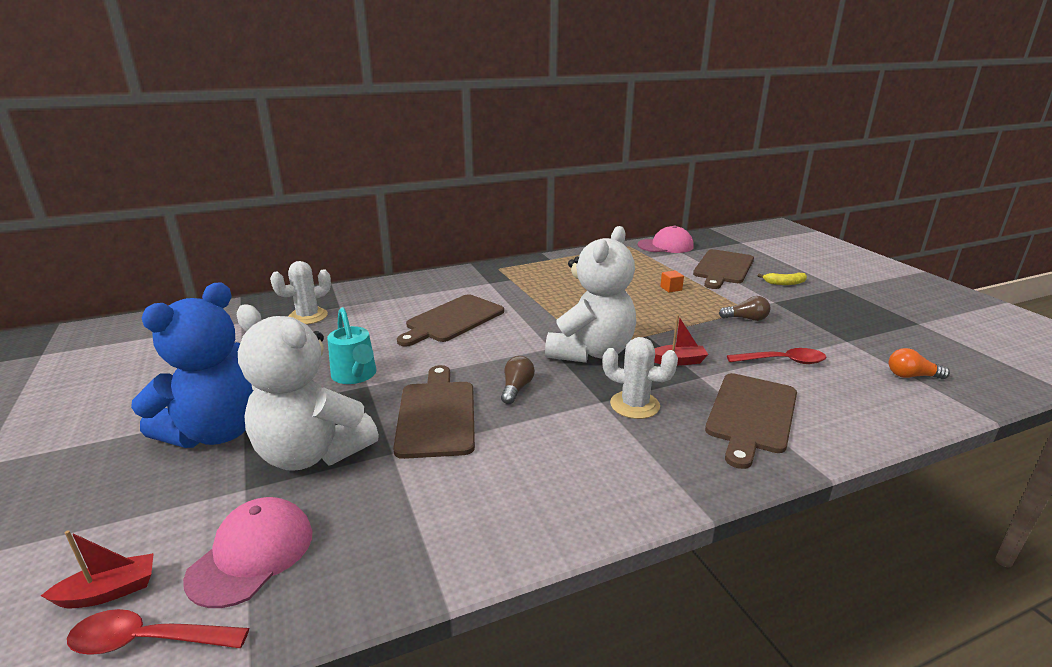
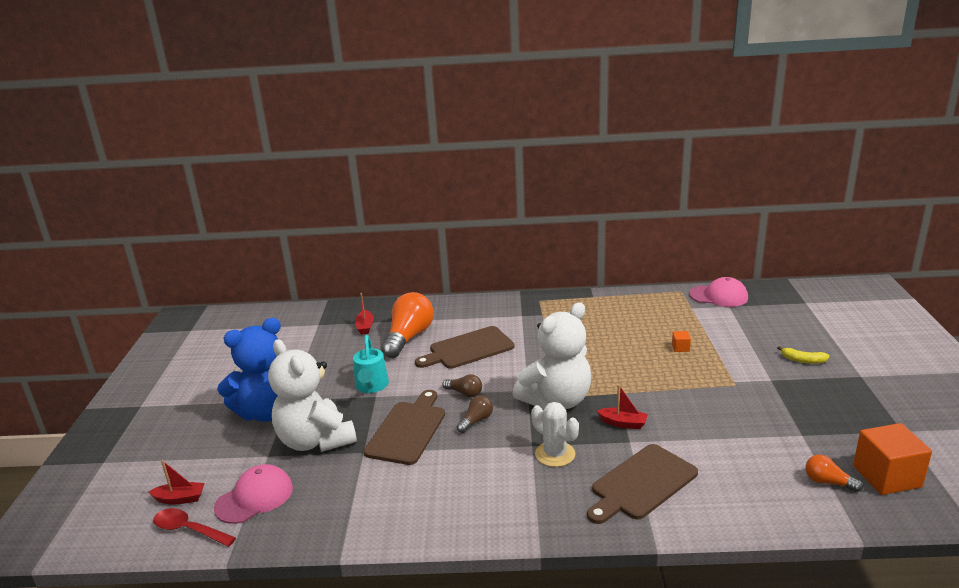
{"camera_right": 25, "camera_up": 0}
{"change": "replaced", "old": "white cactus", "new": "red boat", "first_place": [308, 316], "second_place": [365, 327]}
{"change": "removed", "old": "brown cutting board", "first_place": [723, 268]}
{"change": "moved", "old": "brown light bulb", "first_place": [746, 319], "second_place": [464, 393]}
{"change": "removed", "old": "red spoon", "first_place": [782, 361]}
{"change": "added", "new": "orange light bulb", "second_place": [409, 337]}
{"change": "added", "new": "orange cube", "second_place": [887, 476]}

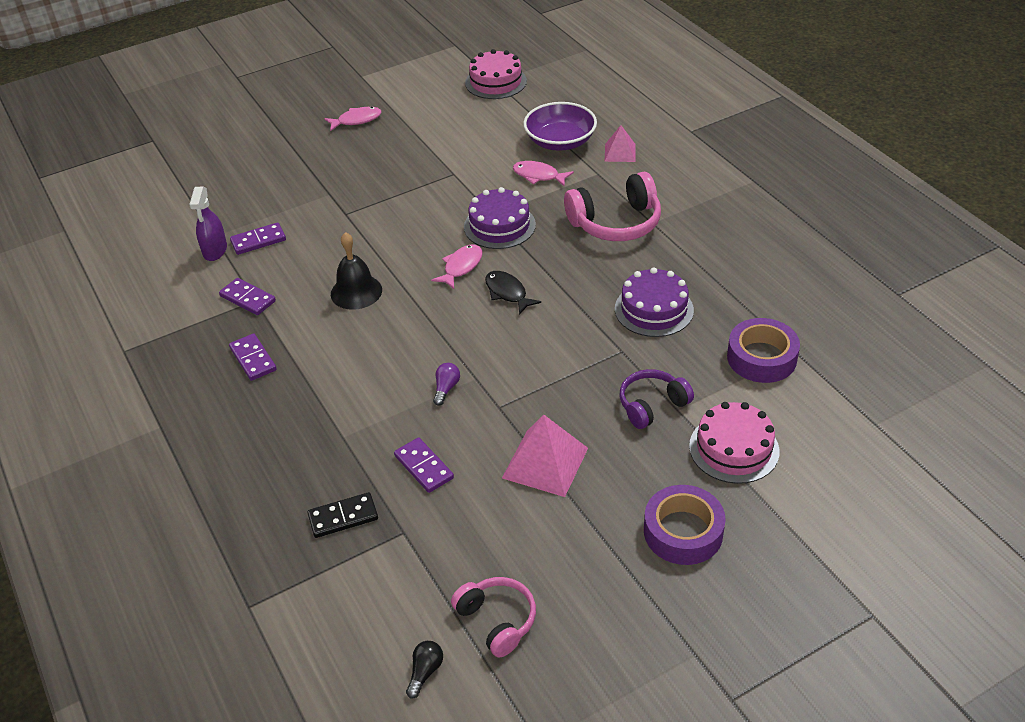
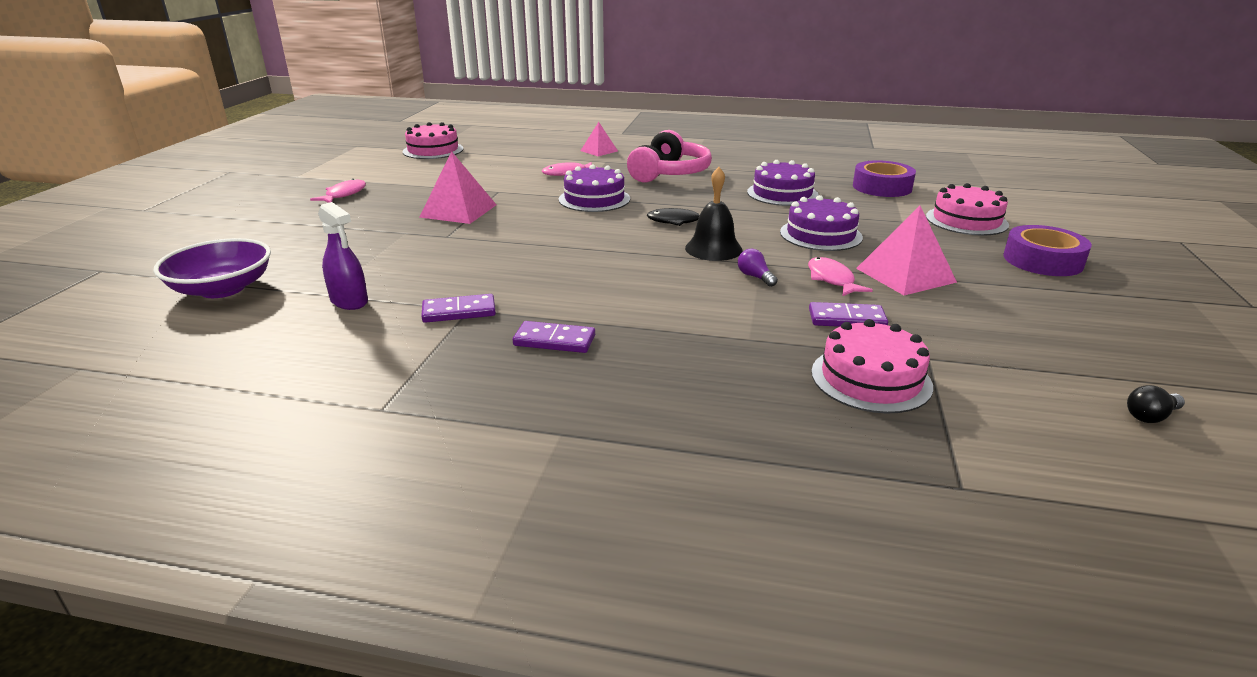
{"camera_right": -50, "camera_up": -15}
{"change": "removed", "old": "purple domino", "first_place": [258, 241]}
{"change": "replaced", "old": "black domino", "new": "pink cake", "first_place": [343, 517], "second_place": [871, 379]}
{"change": "moved", "old": "black bell", "first_place": [356, 292], "second_place": [713, 249]}
{"change": "turned", "old": "black light bulb", "first_place": [425, 672], "second_place": [1150, 416], "degrees": -90}
{"change": "moved", "old": "pink fish", "first_place": [461, 267], "second_place": [832, 279]}
{"change": "removed", "old": "pink headphones", "first_place": [497, 620]}
{"change": "moved", "old": "purple bowl", "first_place": [560, 141], "second_place": [222, 289]}
{"change": "removed", "old": "purple headphones", "first_place": [652, 405]}
{"change": "added", "new": "pink pyramid", "second_place": [458, 211]}
{"change": "added", "new": "purple cake", "second_place": [820, 235]}

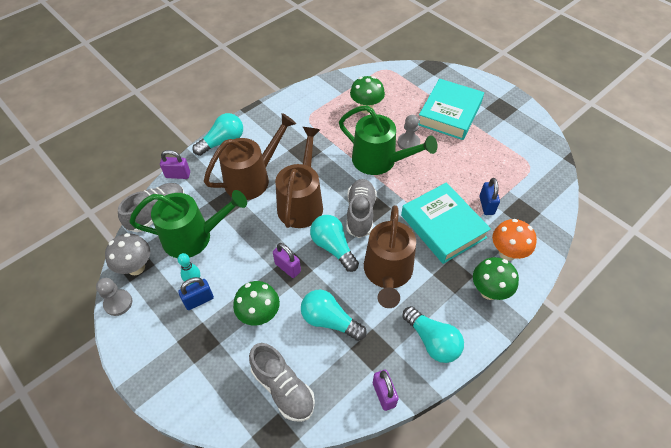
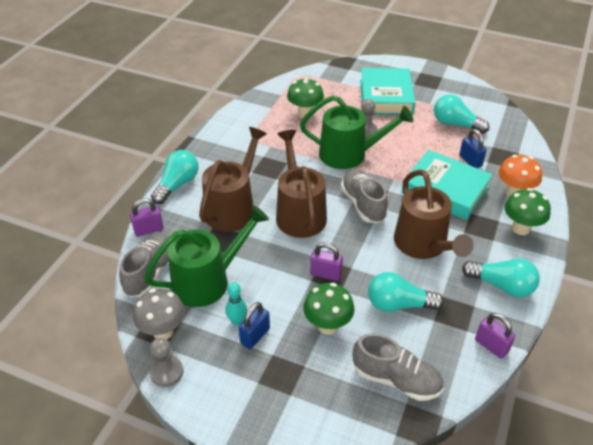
{"camera_right": -25, "camera_up": -10}
{"change": "moved", "old": "turquoise light bulb", "first_place": [333, 247], "second_place": [455, 124]}

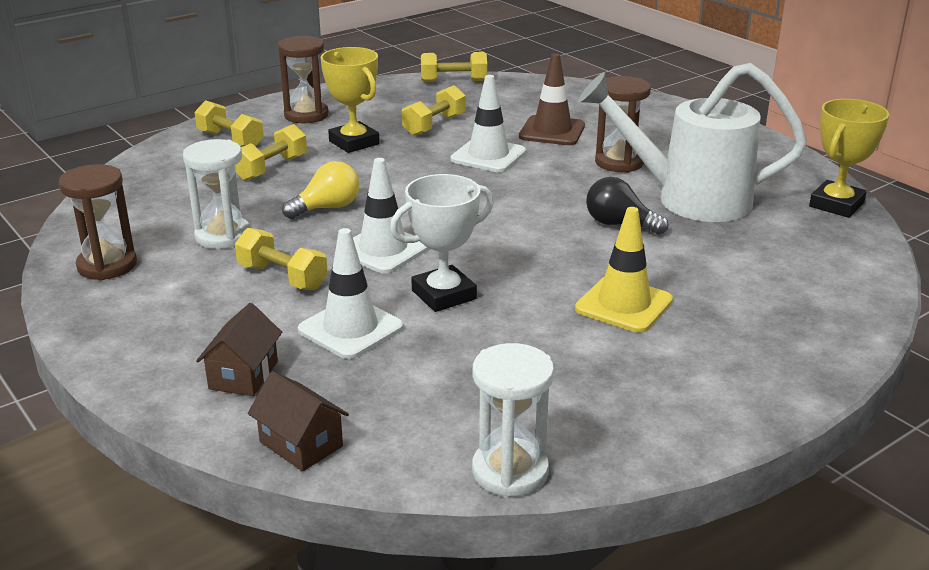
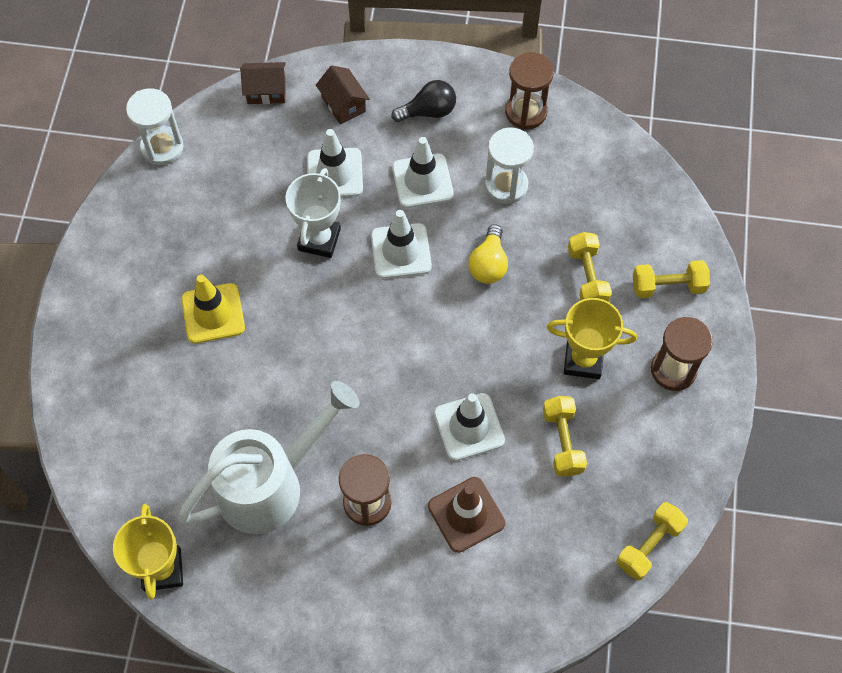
{"camera_right": 135, "camera_up": 35}
{"change": "replaced", "old": "yellow dumbbell", "new": "white traffic cone", "first_place": [282, 277], "second_place": [422, 181]}
{"change": "moved", "old": "black light bulb", "first_place": [619, 224], "second_place": [428, 111]}

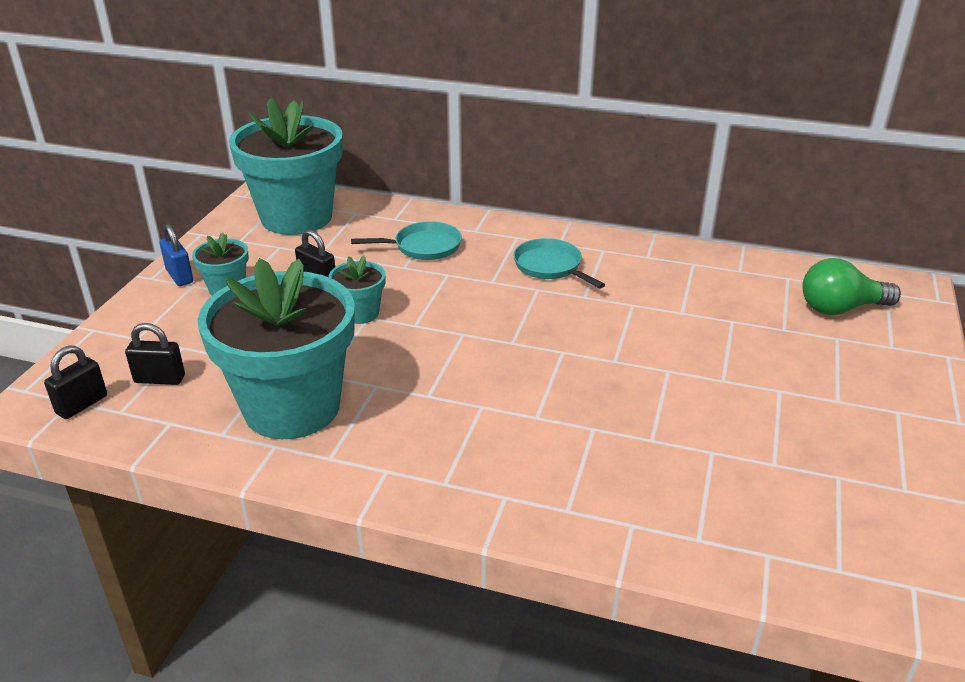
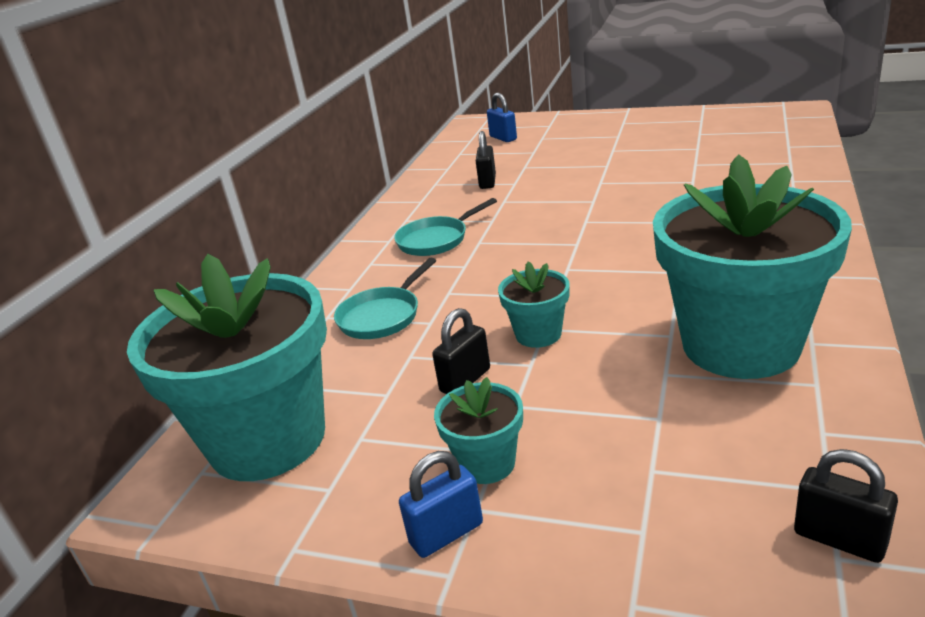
{"camera_right": -85, "camera_up": -5}
{"change": "moved", "old": "black padlock", "first_place": [159, 379], "second_place": [487, 182]}
{"change": "turned", "old": "turquoise pan", "first_place": [423, 247], "second_place": [382, 316], "degrees": -135}
{"change": "replaced", "old": "green light bulb", "new": "blue padlock", "first_place": [840, 308], "second_place": [503, 138]}

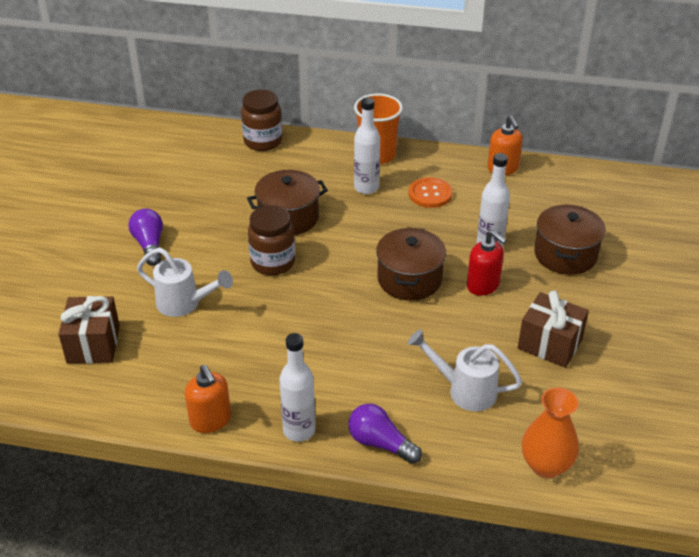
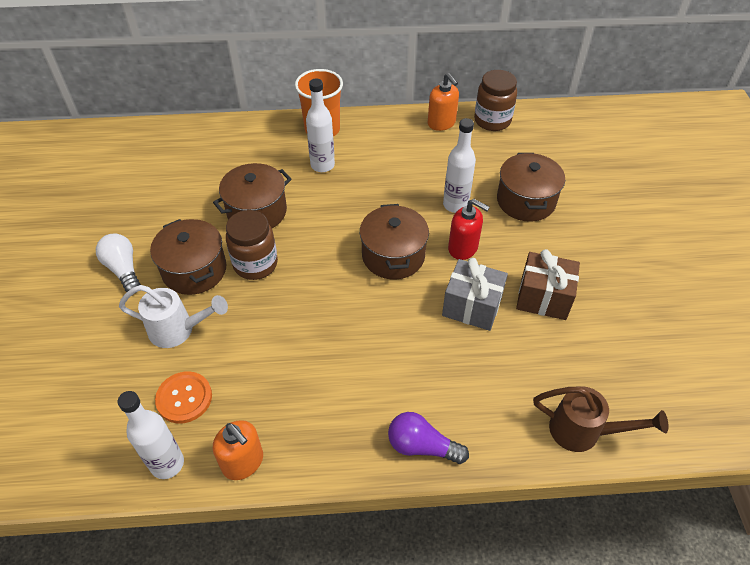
{"camera_right": -15, "camera_up": 10}
{"change": "removed", "old": "brown gift", "first_place": [93, 344]}
{"change": "recoloured", "old": "purple light bulb", "new": "white light bulb", "first_place": [149, 245], "second_place": [123, 269]}
{"change": "moved", "old": "brown jar", "first_place": [263, 141], "second_place": [492, 120]}
{"change": "moved", "old": "white bottle", "first_place": [299, 430], "second_place": [167, 464]}
{"change": "removed", "old": "white watering can", "first_place": [464, 390]}
{"change": "moved", "old": "orange button", "first_place": [430, 194], "second_place": [184, 398]}
{"change": "replaced", "old": "orange vase", "new": "brown watering can", "first_place": [545, 465], "second_place": [584, 432]}
{"change": "added", "new": "brown pot", "second_place": [194, 270]}
{"change": "added", "new": "grey gift", "second_place": [472, 306]}

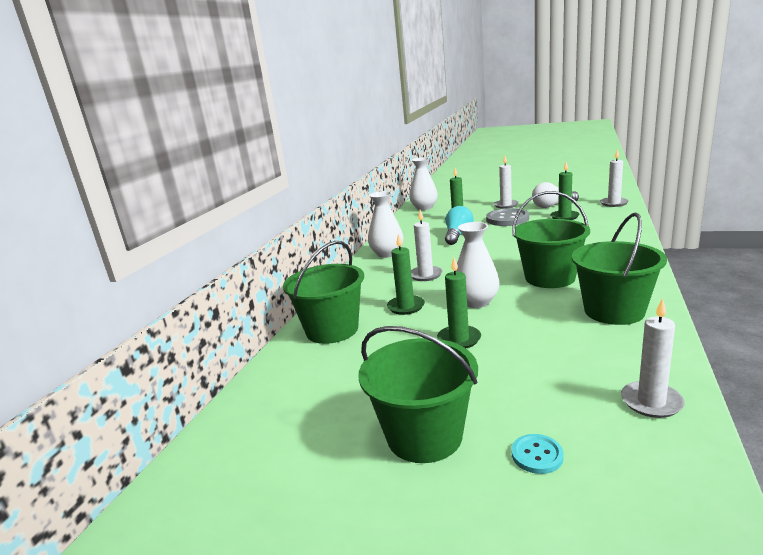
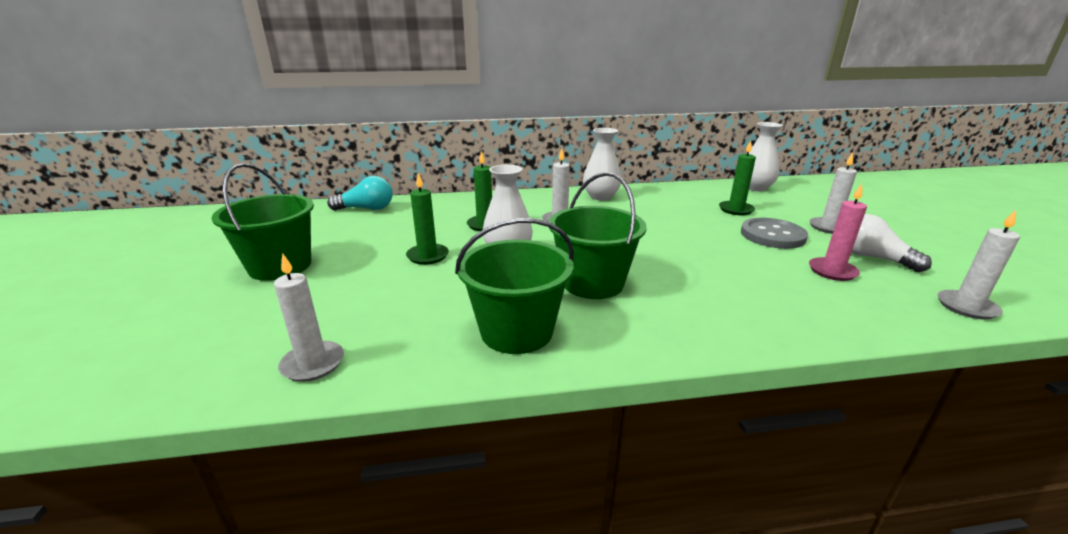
{"camera_right": 60, "camera_up": 5}
{"change": "removed", "old": "green bucket", "first_place": [332, 330]}
{"change": "moved", "old": "turquoise light bulb", "first_place": [458, 235], "second_place": [366, 209]}
{"change": "removed", "old": "turquoise button", "first_place": [537, 455]}
{"change": "recoloured", "old": "green candle", "new": "pink candle", "first_place": [564, 217], "second_place": [832, 271]}

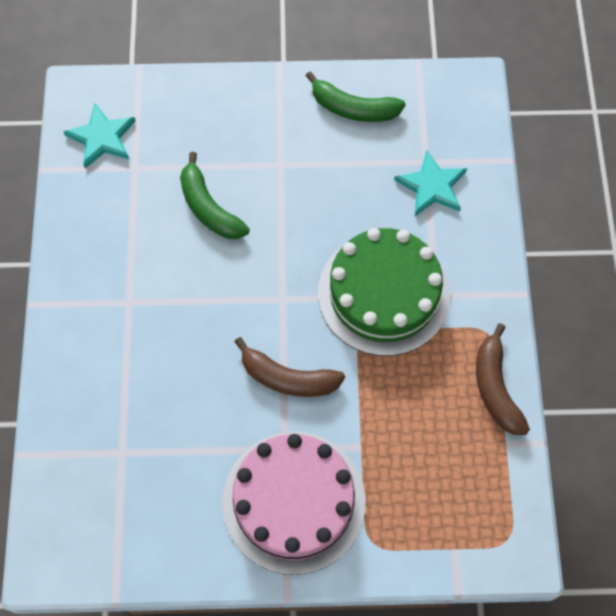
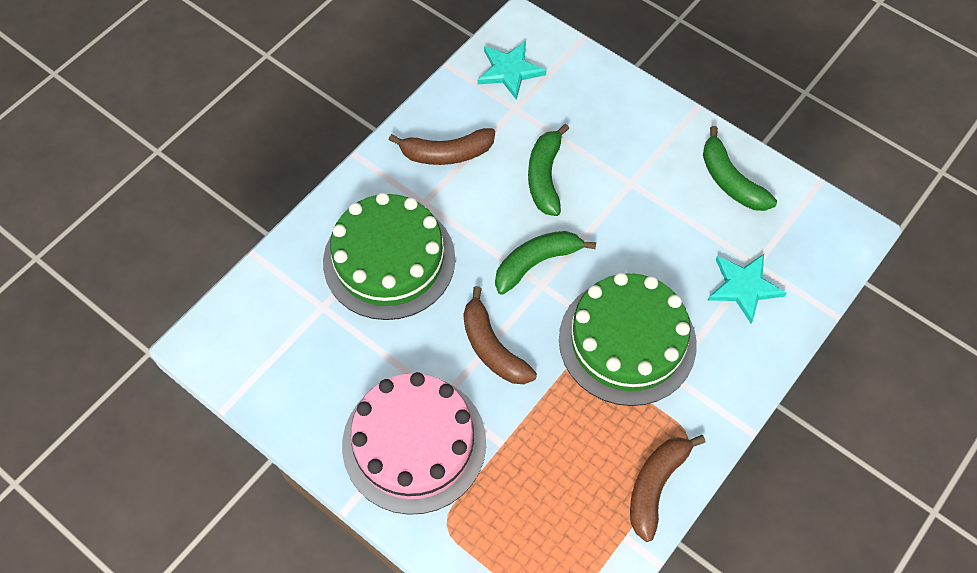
{"camera_right": 40, "camera_up": -5}
{"change": "added", "new": "green cake", "second_place": [389, 260]}
{"change": "added", "new": "brown banana", "second_place": [446, 154]}
{"change": "added", "new": "green banana", "second_place": [536, 263]}

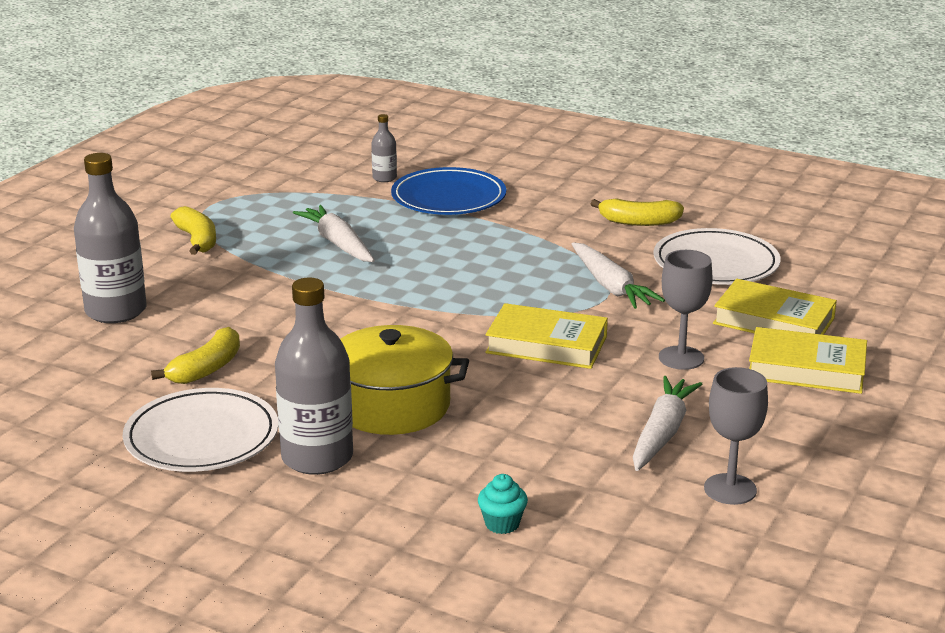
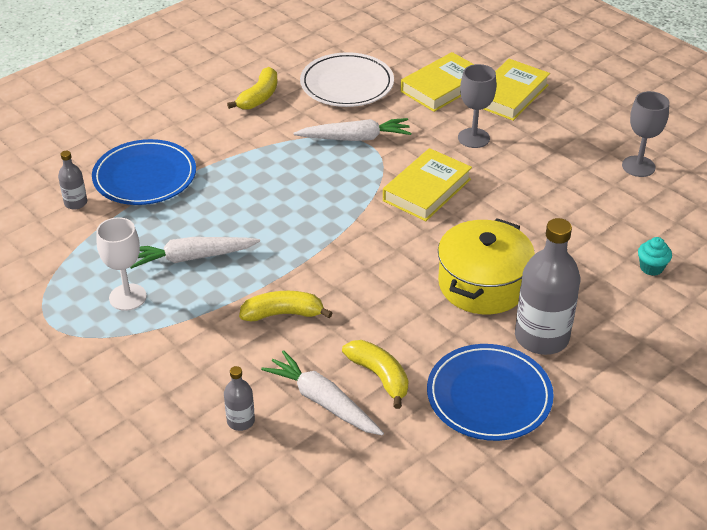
{"camera_right": -70, "camera_up": 15}
{"change": "resized", "old": "grey bottle", "first_place": [116, 311], "second_place": [241, 421], "factor": 0.48}
{"change": "recoloured", "old": "white plate", "new": "blue plate", "first_place": [201, 437], "second_place": [489, 396]}
{"change": "moved", "old": "yellow banana", "first_place": [197, 240], "second_place": [283, 314]}
{"change": "moved", "old": "white carrot", "first_place": [662, 433], "second_place": [323, 401]}
{"change": "added", "new": "white goblet", "second_place": [128, 297]}

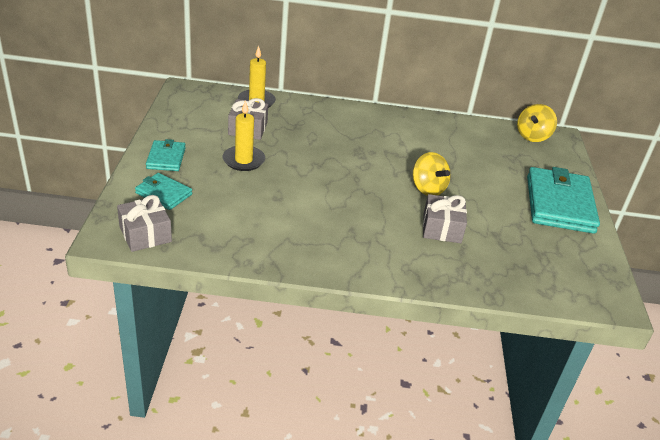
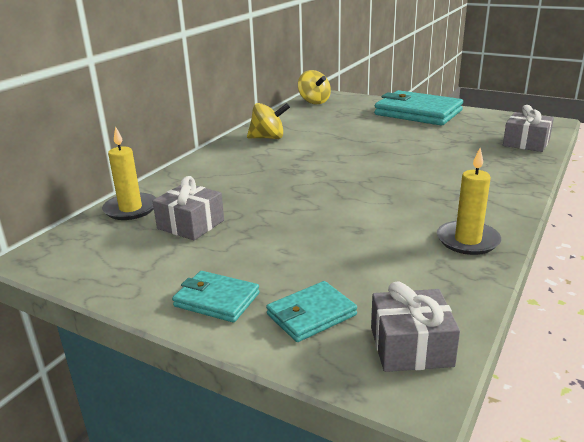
{"camera_right": -60, "camera_up": -10}
{"change": "moved", "old": "yellow candle", "first_place": [243, 160], "second_place": [467, 240]}
{"change": "moved", "old": "yellow spinning top", "first_place": [427, 189], "second_place": [268, 138]}
{"change": "moved", "old": "grey gift", "first_place": [441, 228], "second_place": [526, 143]}

